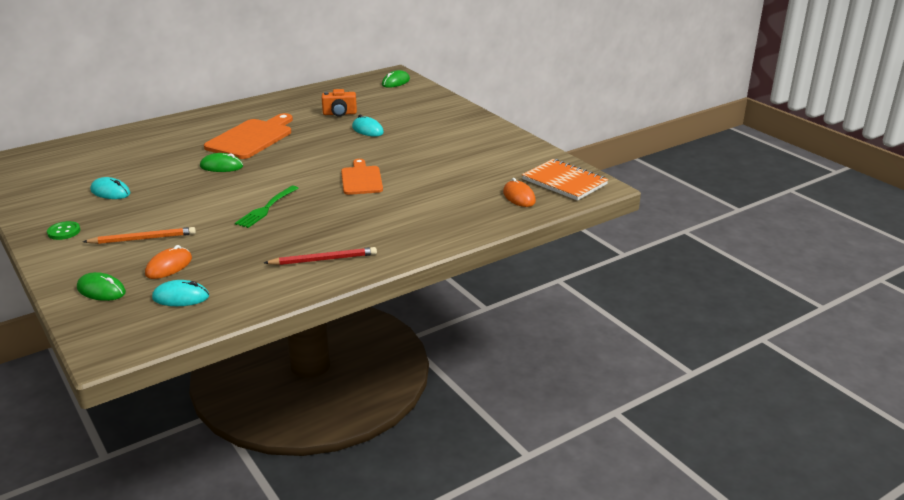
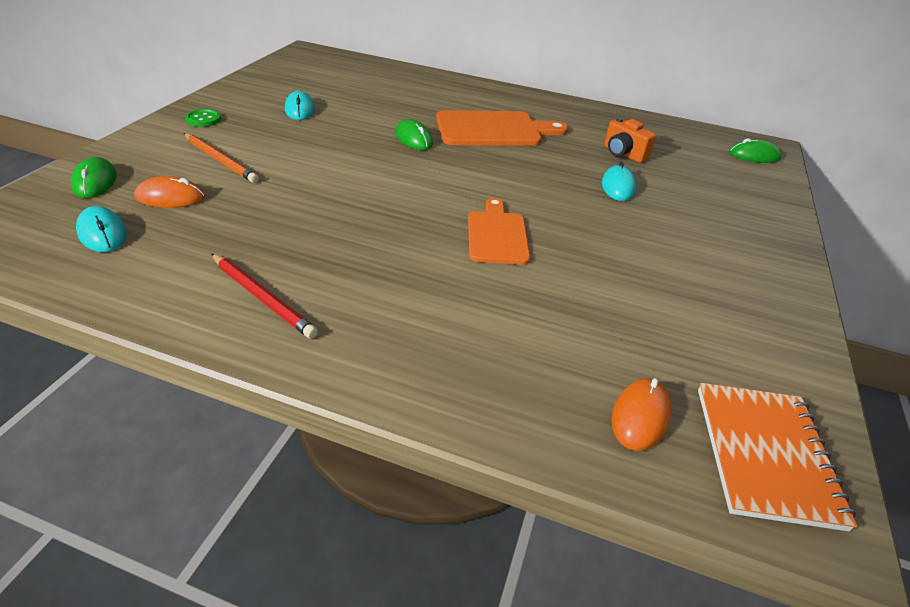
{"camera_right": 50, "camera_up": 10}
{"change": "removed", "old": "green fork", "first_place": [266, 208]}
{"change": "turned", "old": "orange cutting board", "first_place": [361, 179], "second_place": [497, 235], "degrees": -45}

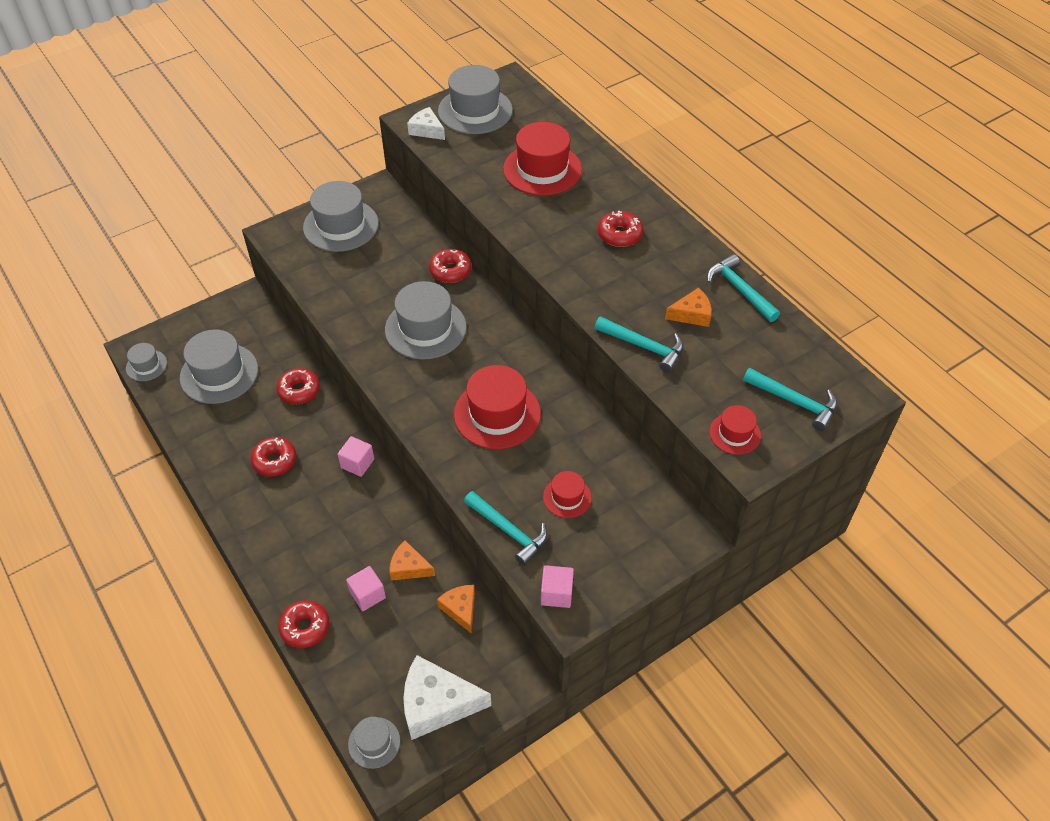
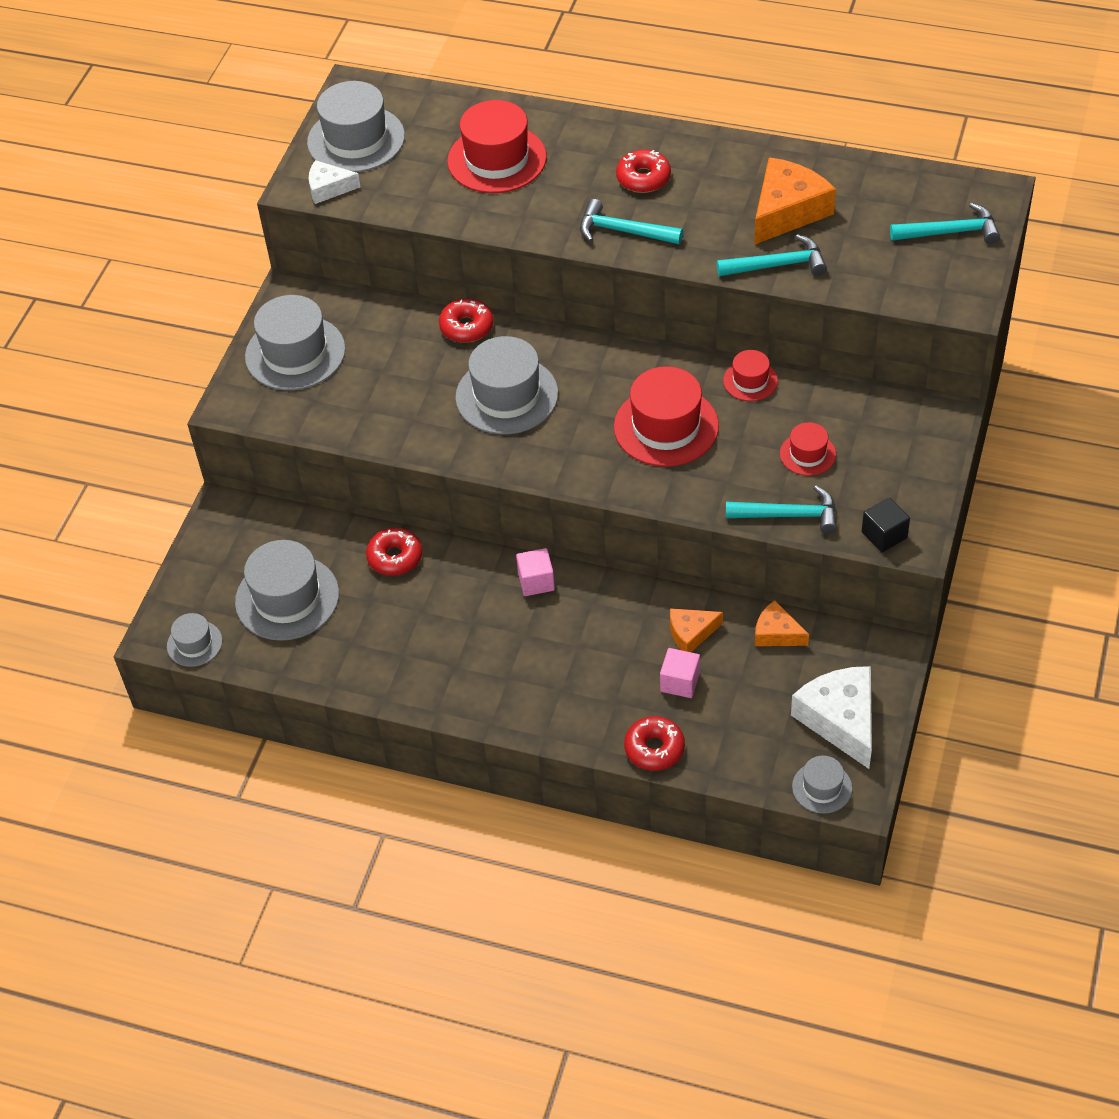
{"camera_right": -35, "camera_up": 0}
{"change": "removed", "old": "red donut", "first_place": [275, 461]}
{"change": "turned", "old": "white cheese", "first_place": [436, 703], "second_place": [840, 719], "degrees": 105}
{"change": "recoloured", "old": "pink cube", "new": "black cube", "first_place": [556, 593], "second_place": [884, 535]}
{"change": "resized", "old": "orange cheese", "first_place": [692, 314], "second_place": [787, 211], "factor": 1.78}
{"change": "moved", "old": "turquoise hammer", "first_place": [739, 290], "second_place": [623, 231]}
{"change": "moved", "old": "red hat", "first_place": [735, 434], "second_place": [750, 381]}

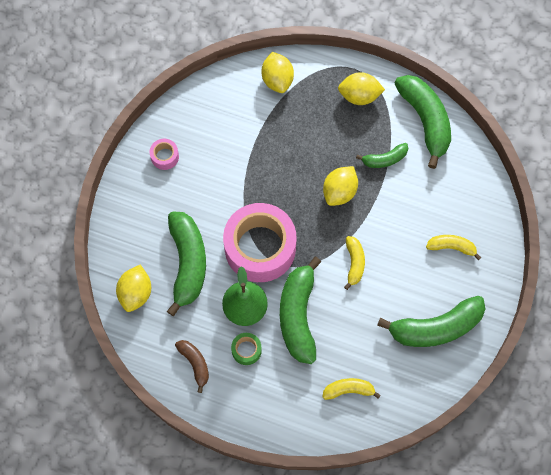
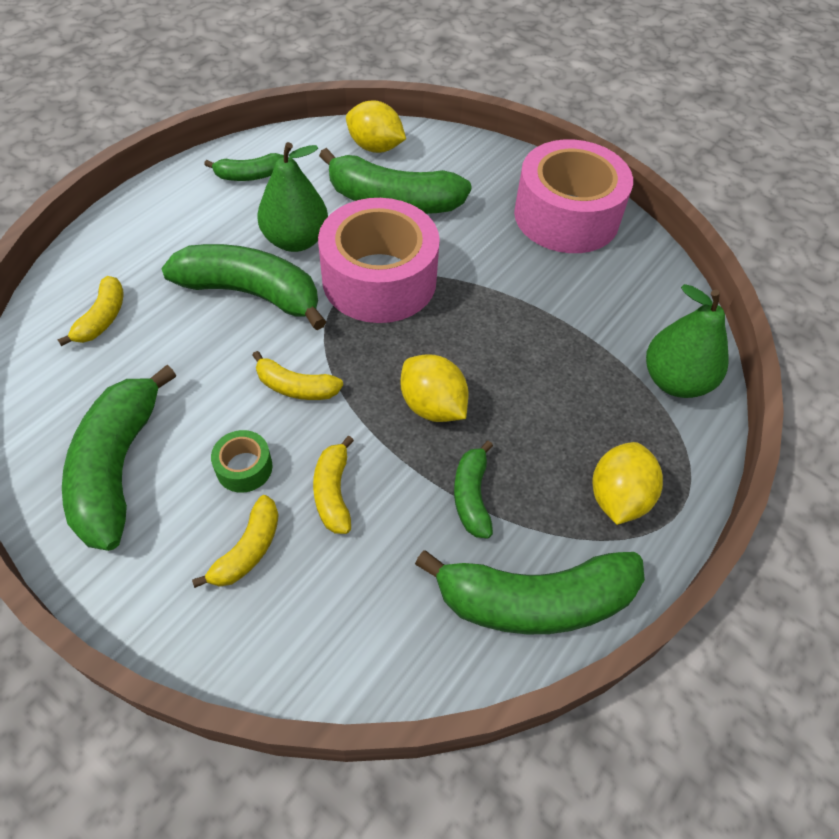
{"camera_right": 105, "camera_up": -15}
{"change": "resized", "old": "pink tape", "first_place": [165, 156], "second_place": [566, 216], "factor": 2.46}
{"change": "recoloured", "old": "brown banana", "new": "green banana", "first_place": [195, 363], "second_place": [250, 176]}
{"change": "moved", "old": "green tape", "first_place": [246, 350], "second_place": [244, 467]}
{"change": "replaced", "old": "yellow lemon", "new": "green pear", "first_place": [277, 80], "second_place": [675, 381]}
{"change": "added", "new": "yellow banana", "second_place": [333, 492]}

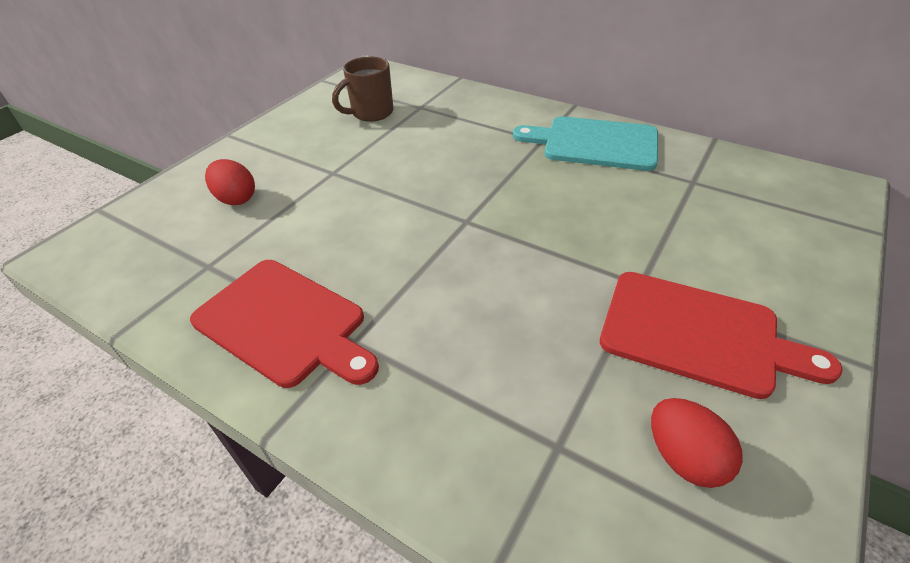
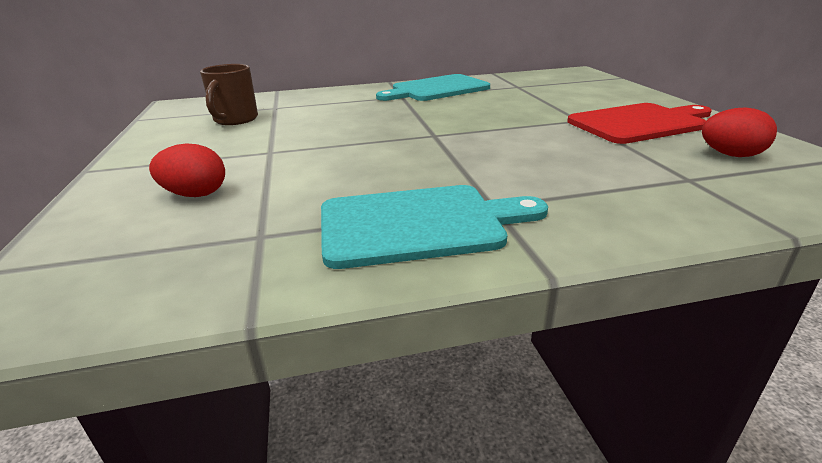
{"camera_right": -45, "camera_up": -15}
{"change": "recoloured", "old": "red cutting board", "new": "turquoise cutting board", "first_place": [284, 323], "second_place": [418, 224]}

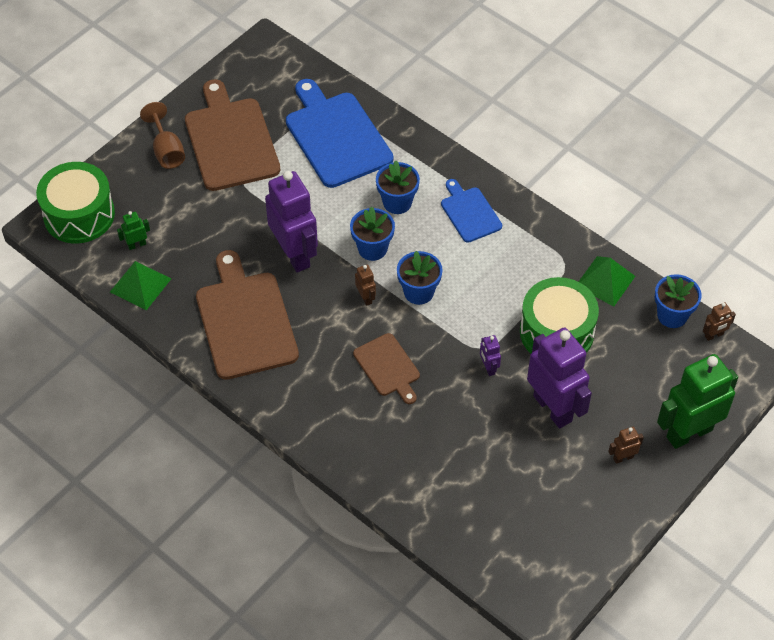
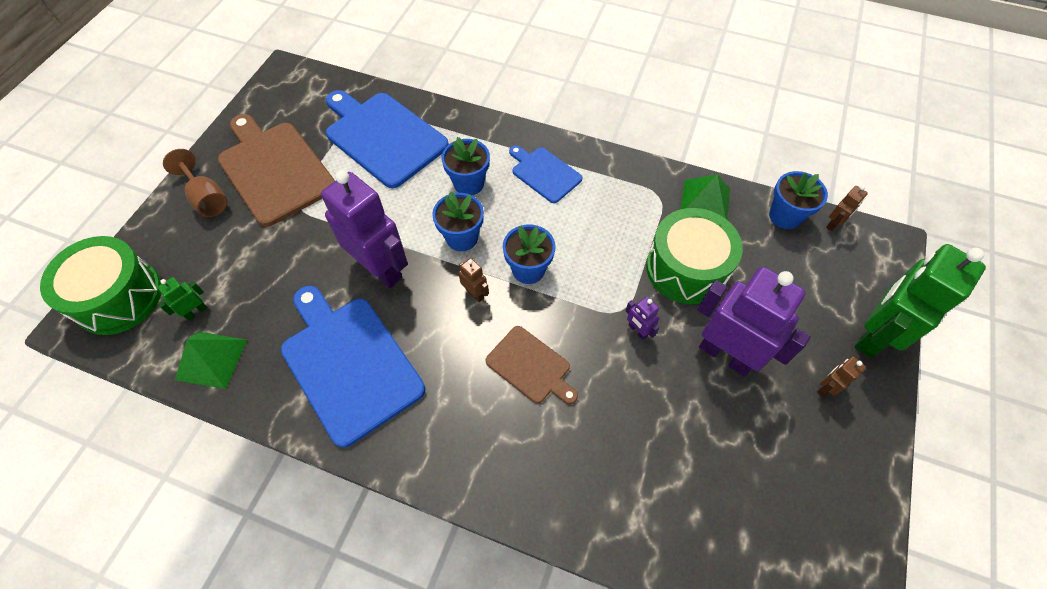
{"camera_right": -20, "camera_up": 5}
{"change": "recoloured", "old": "brown cutting board", "new": "blue cutting board", "first_place": [245, 321], "second_place": [349, 364]}

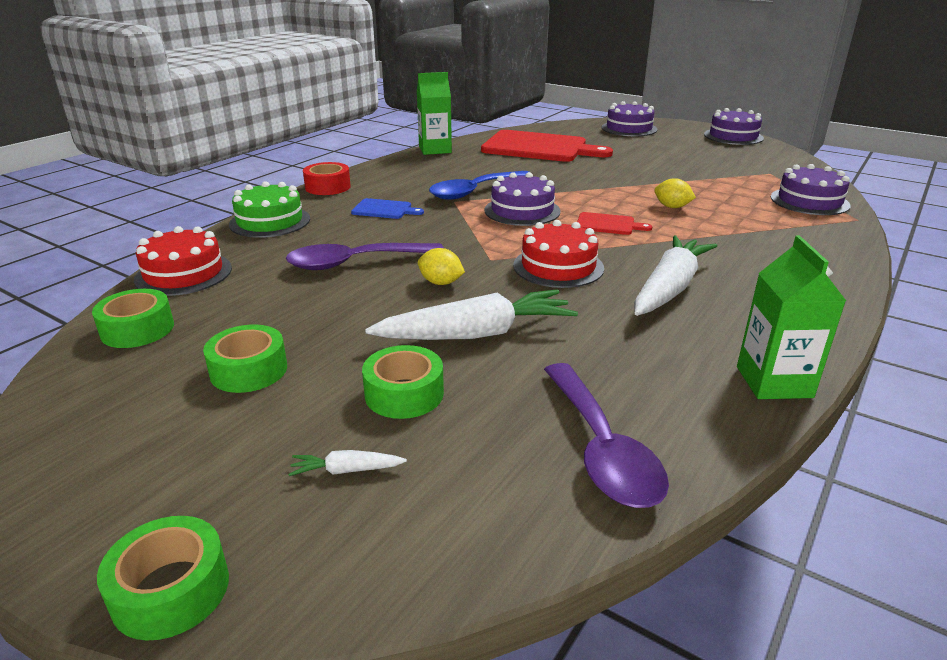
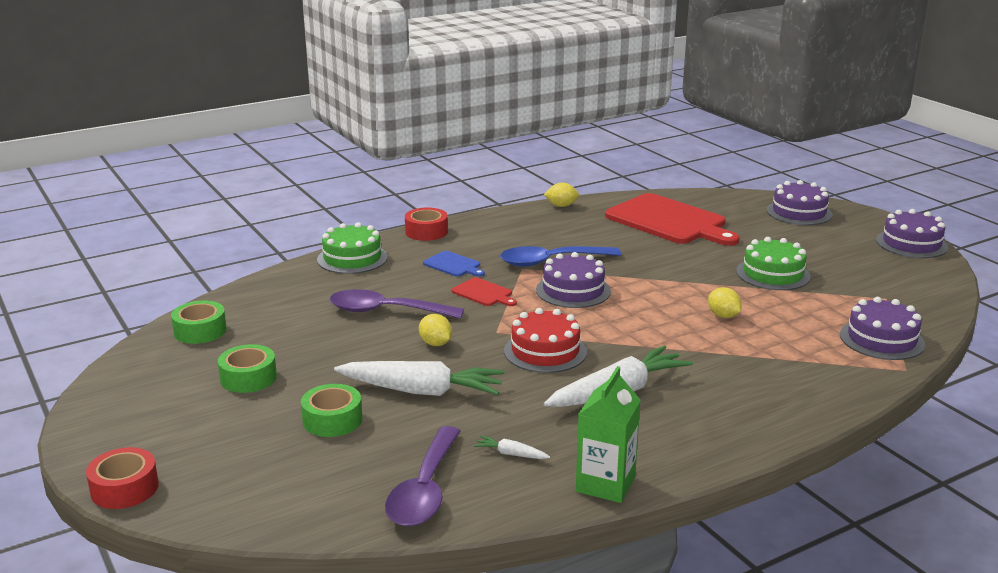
{"camera_right": 25, "camera_up": -5}
{"change": "recoloured", "old": "green tape", "new": "red tape", "first_place": [171, 590], "second_place": [124, 488]}
{"change": "removed", "old": "red cake", "first_place": [183, 273]}
{"change": "moved", "old": "white carrot", "first_place": [347, 470], "second_place": [511, 454]}
{"change": "replaced", "old": "green carton", "new": "yellow lemon", "first_place": [435, 150], "second_place": [561, 206]}
{"change": "moved", "old": "red cutting board", "first_place": [608, 224], "second_place": [484, 293]}
{"change": "added", "new": "green cake", "second_place": [773, 274]}

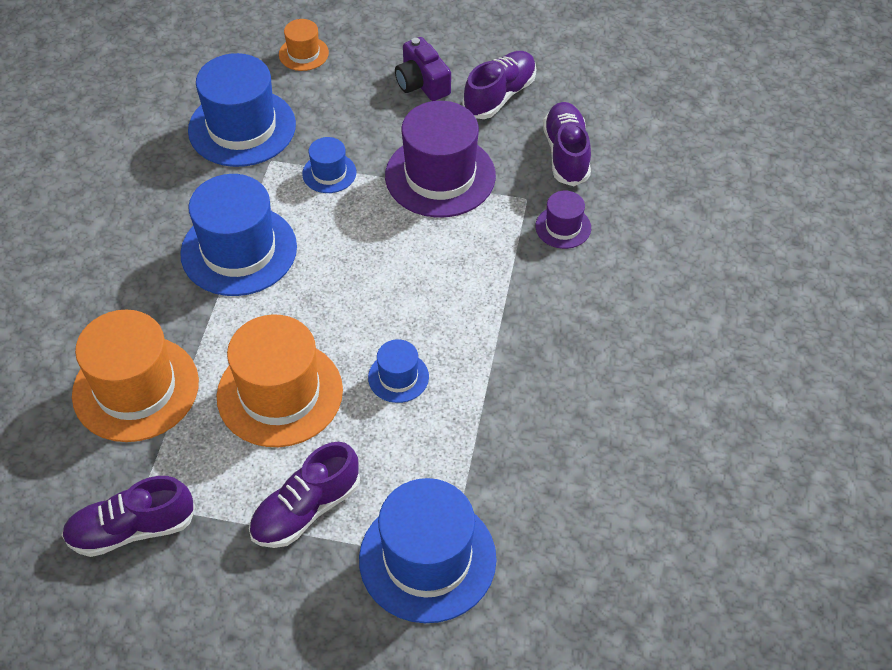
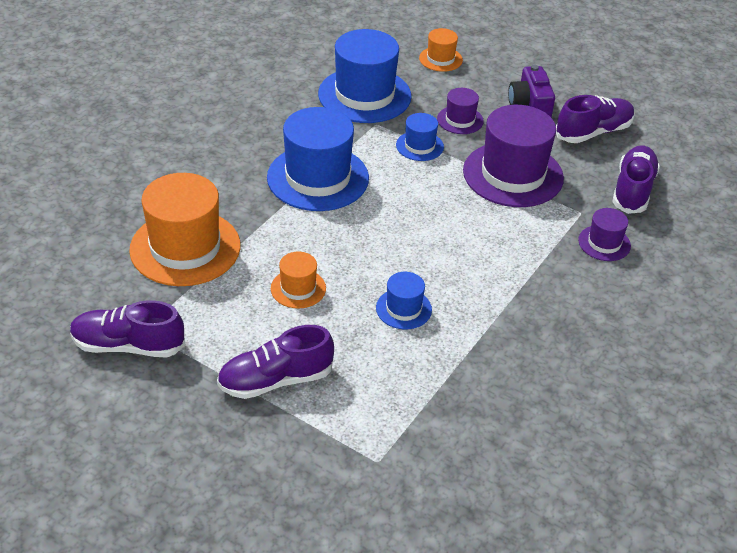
{"camera_right": 20, "camera_up": -10}
{"change": "resized", "old": "orange hat", "first_place": [280, 393], "second_place": [298, 288], "factor": 0.49}
{"change": "removed", "old": "blue hat", "first_place": [427, 559]}
{"change": "added", "new": "purple hat", "second_place": [460, 120]}

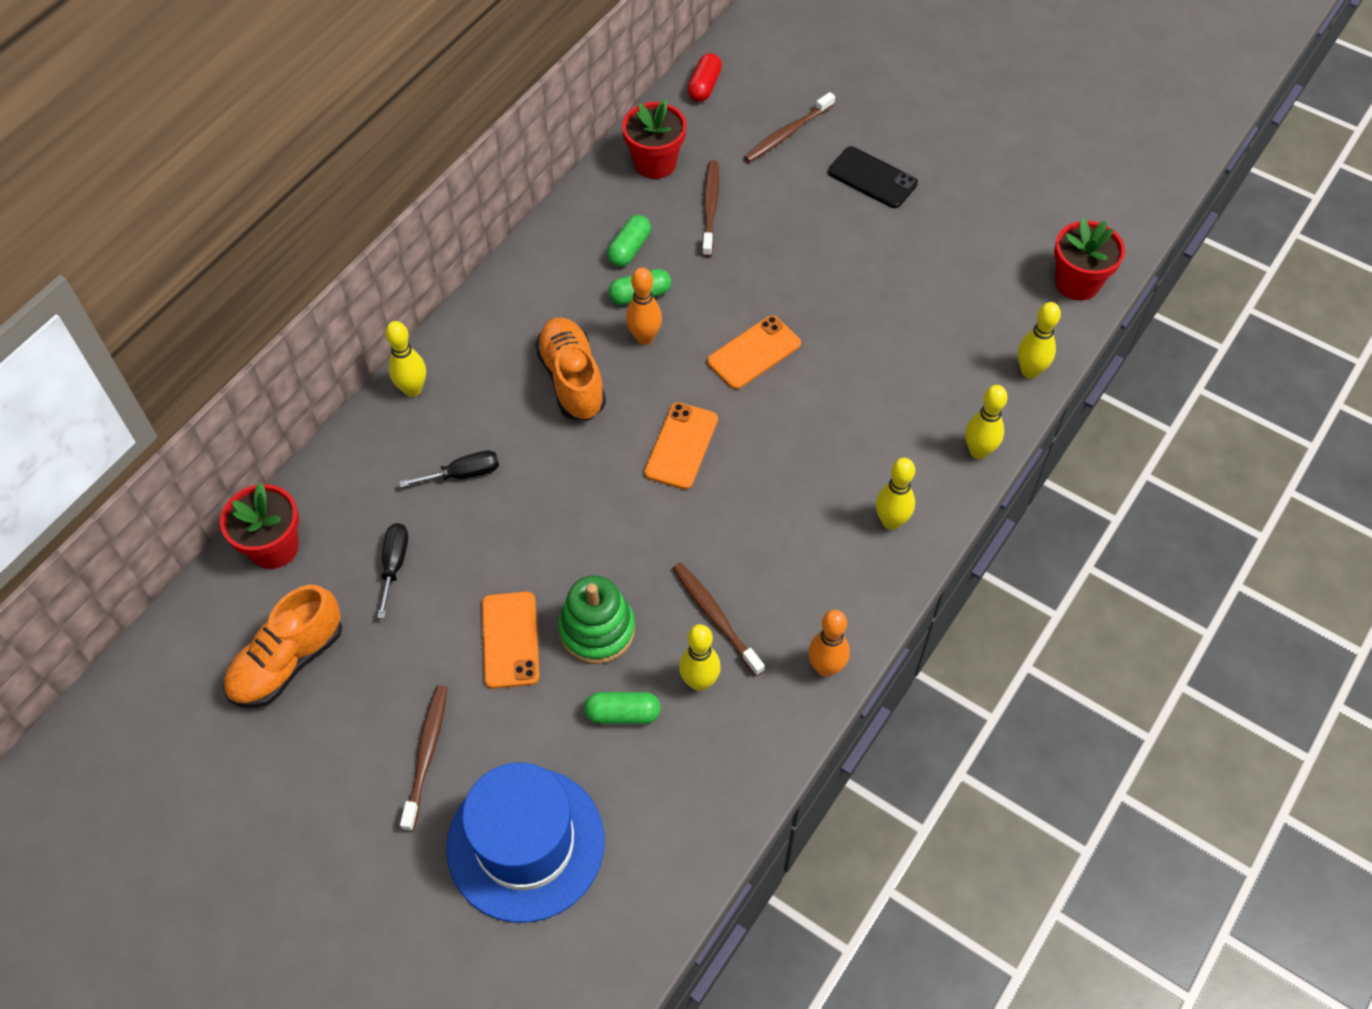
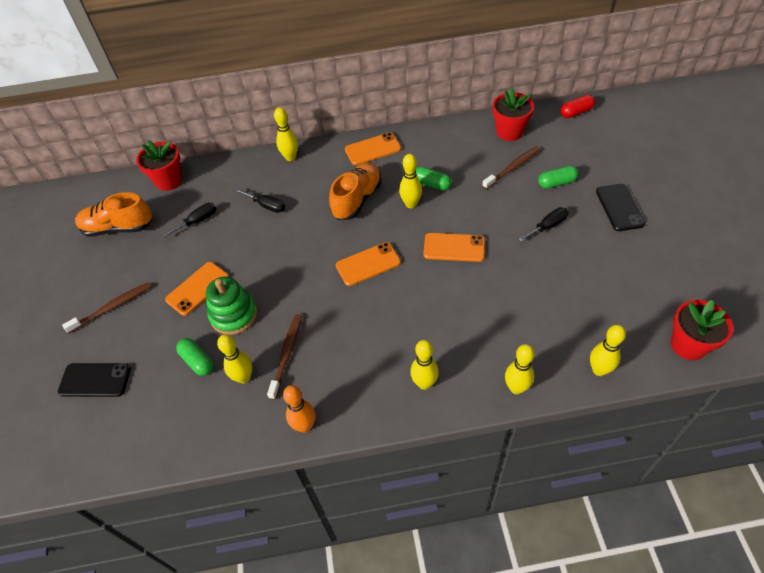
{"camera_right": 50, "camera_up": -5}
{"change": "replaced", "old": "blue hat", "new": "black phone", "first_place": [525, 843], "second_place": [95, 380]}
{"change": "moved", "old": "green capsule", "first_place": [629, 249], "second_place": [556, 183]}
{"change": "recoloured", "old": "orange bowling pin", "new": "yellow bowling pin", "first_place": [644, 337], "second_place": [411, 204]}
{"change": "removed", "old": "brown toothbrush", "first_place": [787, 134]}
{"change": "added", "new": "orange phone", "second_place": [372, 149]}
{"change": "added", "new": "black screwdriver", "second_place": [547, 226]}

